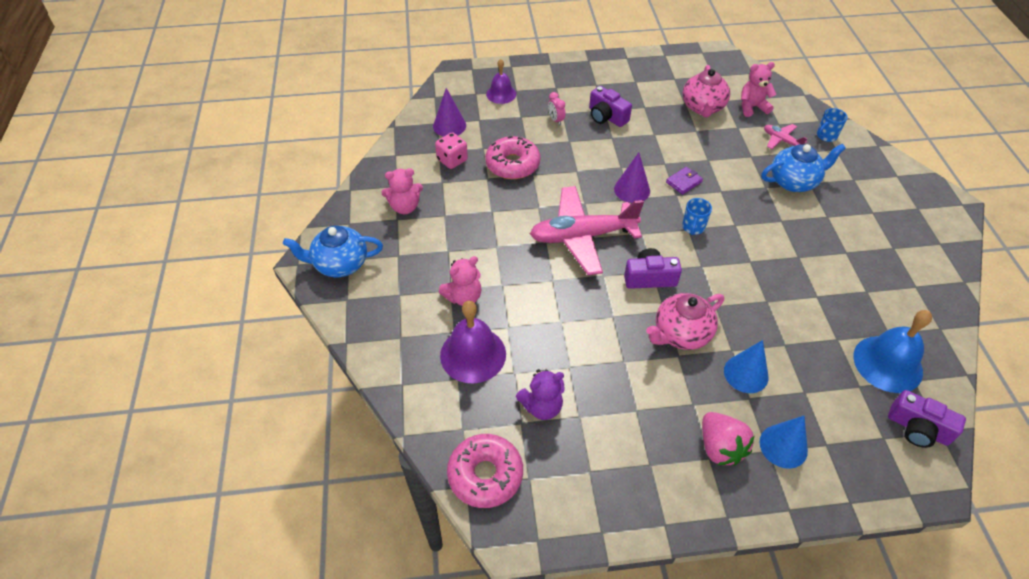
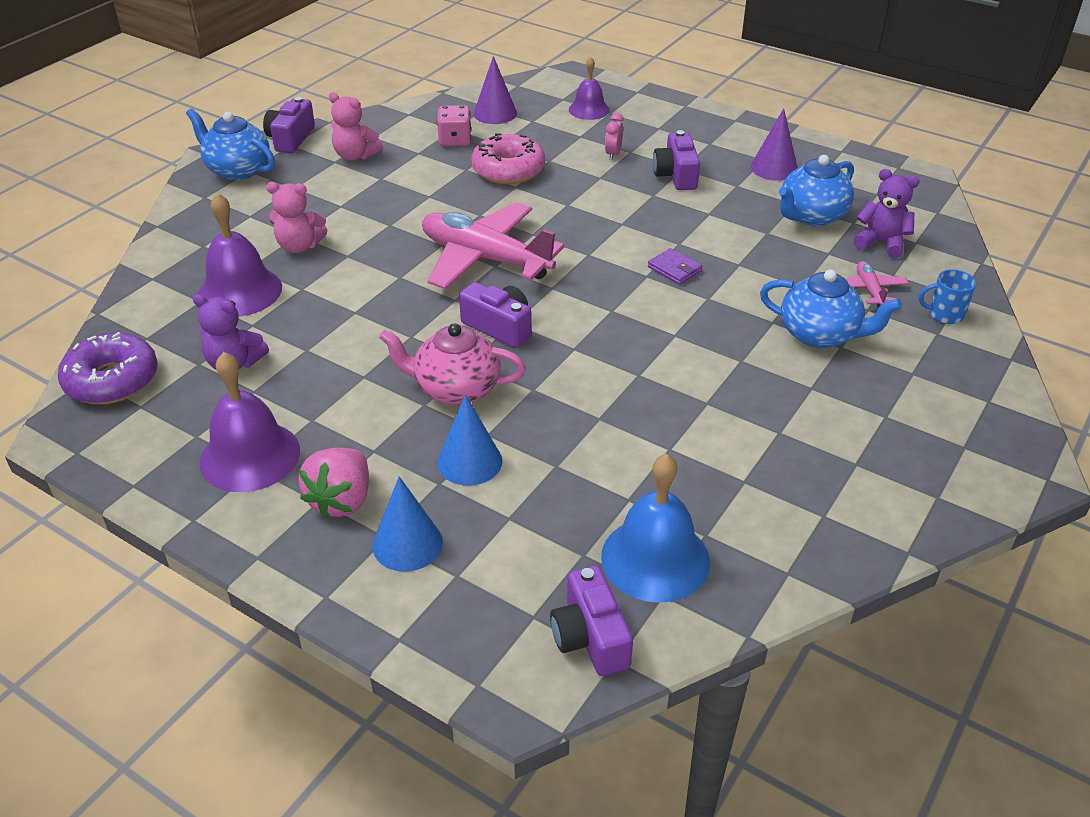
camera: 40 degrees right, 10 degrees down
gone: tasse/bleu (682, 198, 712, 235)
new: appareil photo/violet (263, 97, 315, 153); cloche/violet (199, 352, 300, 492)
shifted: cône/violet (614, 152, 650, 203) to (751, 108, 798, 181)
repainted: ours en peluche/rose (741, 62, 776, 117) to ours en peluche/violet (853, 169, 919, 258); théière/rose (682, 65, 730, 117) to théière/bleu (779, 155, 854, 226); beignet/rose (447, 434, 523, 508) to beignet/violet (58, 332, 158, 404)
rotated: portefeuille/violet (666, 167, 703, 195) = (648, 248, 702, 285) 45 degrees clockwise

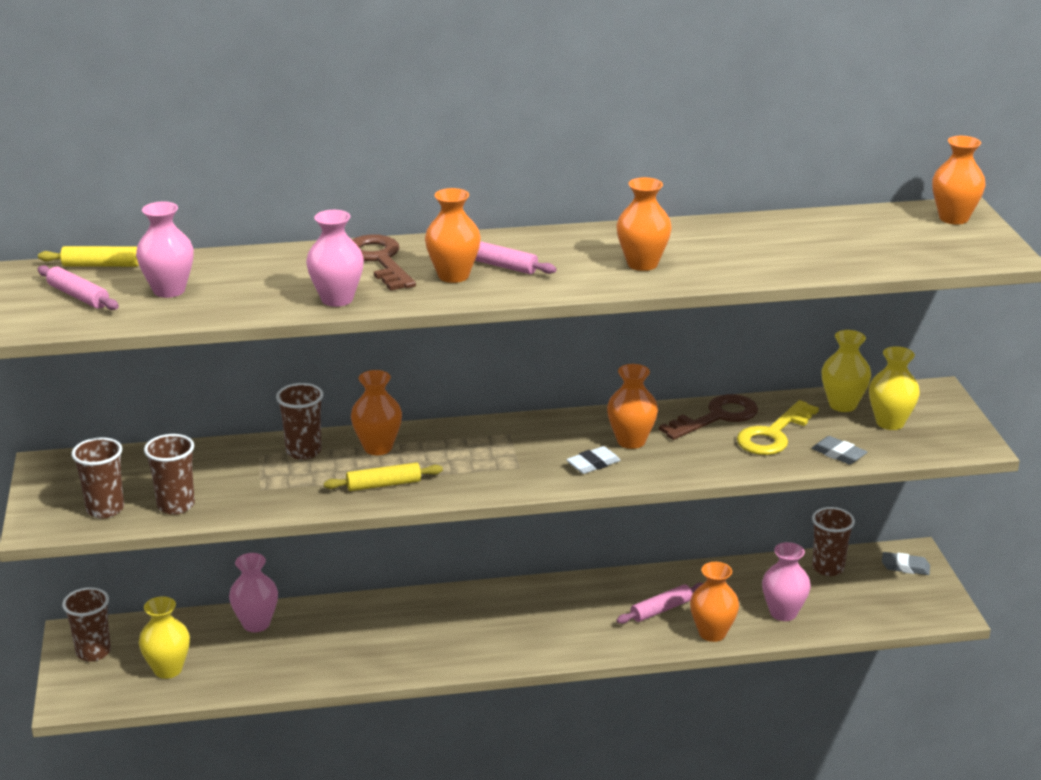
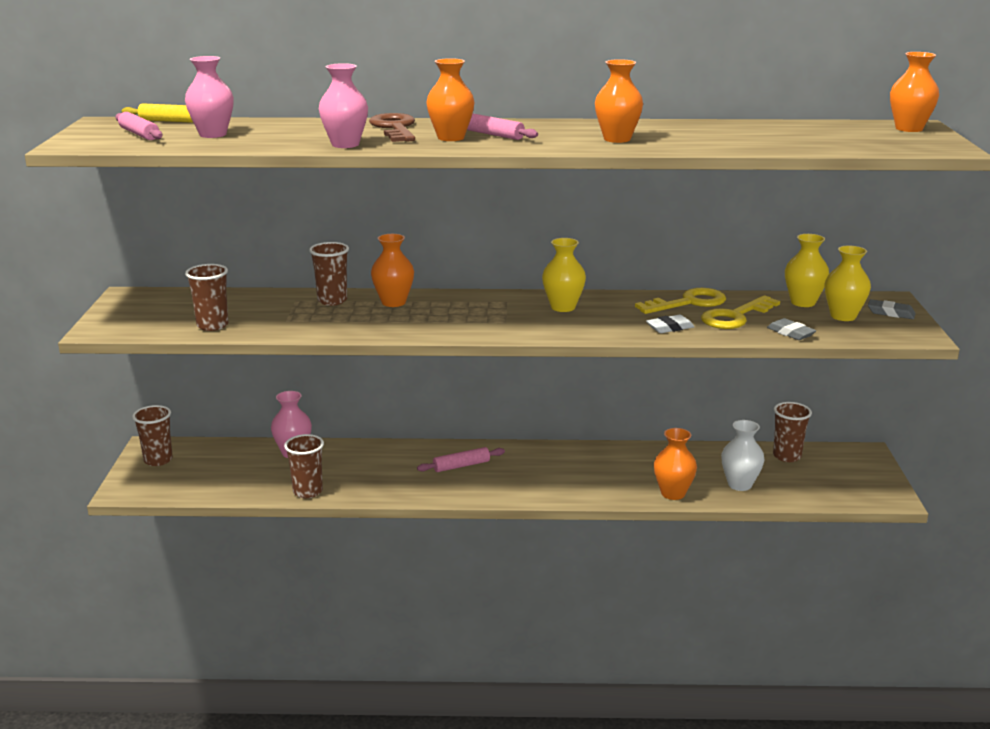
camera: 10 degrees right, 5 degrees down
gone: vase/orange (607, 364, 658, 449); rouleau à pâtisserie/jaune (324, 462, 443, 491)
shifted: gobelet/marron (71, 437, 124, 518) to (284, 434, 324, 498); gomme/blanc (566, 446, 621, 474) to (646, 315, 694, 333); gomme/gris (882, 552, 930, 575) to (868, 299, 916, 319); rouleau à pâtisserie/rose (616, 583, 703, 624) to (417, 447, 505, 472); vase/jaune (139, 596, 190, 679) to (542, 238, 586, 312)
repainted: clé/marron (659, 394, 758, 440) to clé/jaune (635, 288, 726, 314); vase/rose (762, 542, 811, 621) to vase/blanc (721, 420, 765, 491)

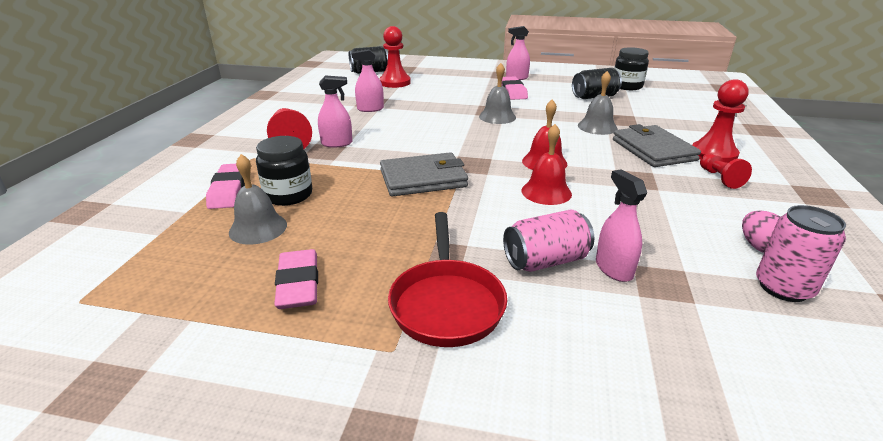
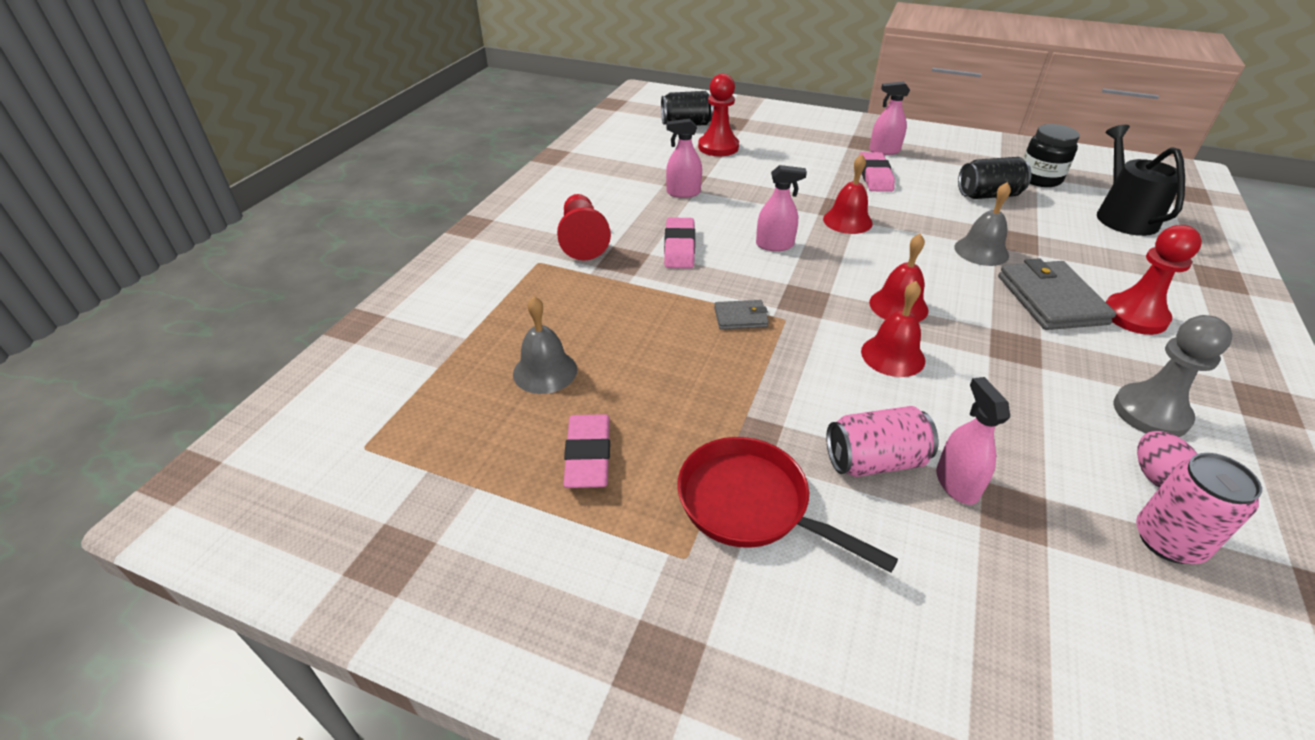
camera: 10 degrees right, 10 degrees up
gone: bocal/noir (256, 136, 312, 206); pion/rouge (700, 154, 752, 189)
new: arrosoir/noir (1097, 125, 1185, 236); pion/gris (1113, 315, 1233, 437)
shifted: vaporisateur/rose (318, 75, 352, 148) to (756, 165, 807, 251); gomme/rose (206, 164, 245, 209) to (664, 217, 695, 269)
repainted: cloche/gris (479, 63, 516, 124) to cloche/rouge (823, 154, 873, 234)
rotated: poêle/rouge (388, 212, 507, 347) = (677, 437, 898, 573) 120 degrees clockwise
scaled: portefeuille/gris (380, 152, 468, 197) = (714, 300, 769, 330) x0.51

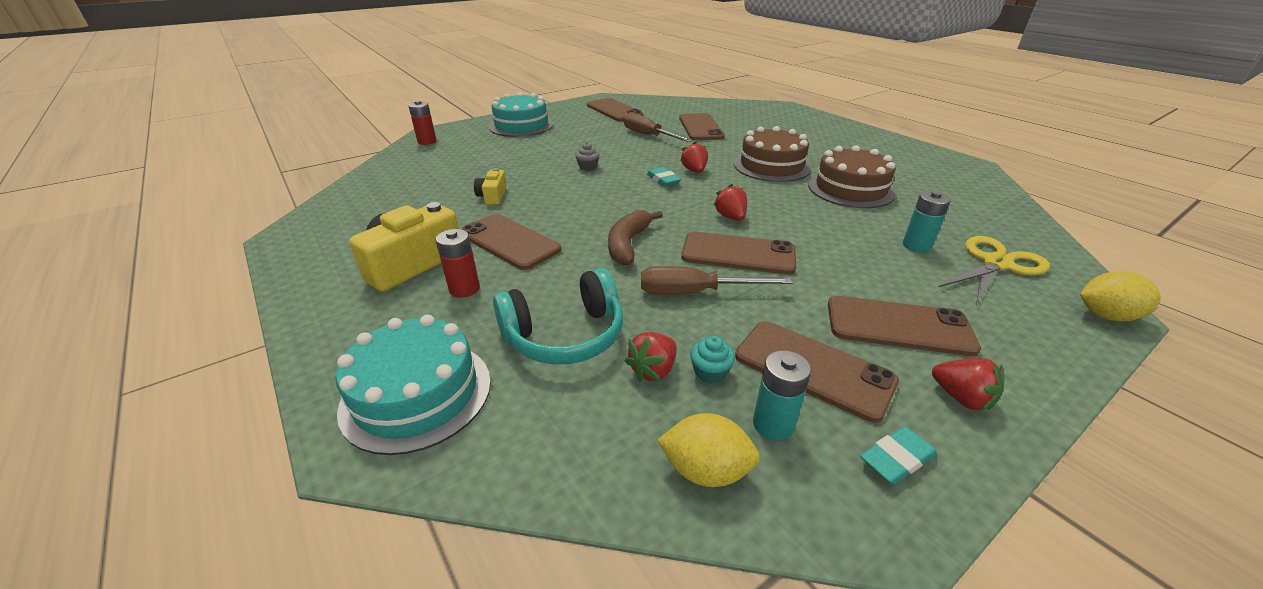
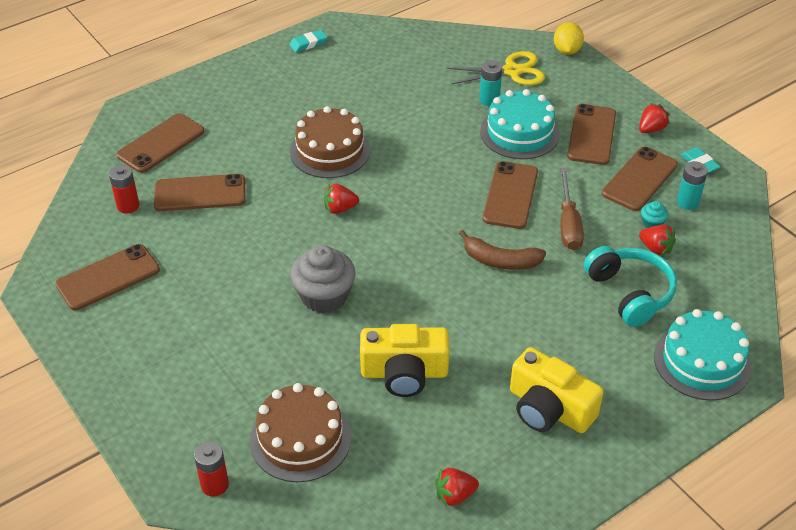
camera: 90 degrees left, 10 degrees up
gone: tournevis/marron (624, 113, 693, 142); citron/jaune (657, 413, 760, 487)
shifted: gâteau/turquoise (489, 92, 553, 137) to (480, 89, 560, 159); gâteau/marron (808, 145, 896, 208) to (250, 383, 351, 482); gomme/turquoise (647, 167, 681, 187) to (289, 30, 328, 52); fraise/rouge (713, 184, 747, 221) to (435, 468, 479, 507); téléphone/marron (461, 214, 561, 270) to (117, 113, 204, 173); pile/rouge (436, 229, 480, 298) to (109, 165, 139, 213)
rotated: ciseaux/jaune (938, 236, 1050, 306) = (447, 51, 545, 85) 120 degrees clockwise
scaled: muffin/gris (575, 142, 600, 171) = (290, 245, 355, 313) x2.22; appareil photo/jaune (474, 168, 506, 205) = (360, 324, 449, 397) x1.92

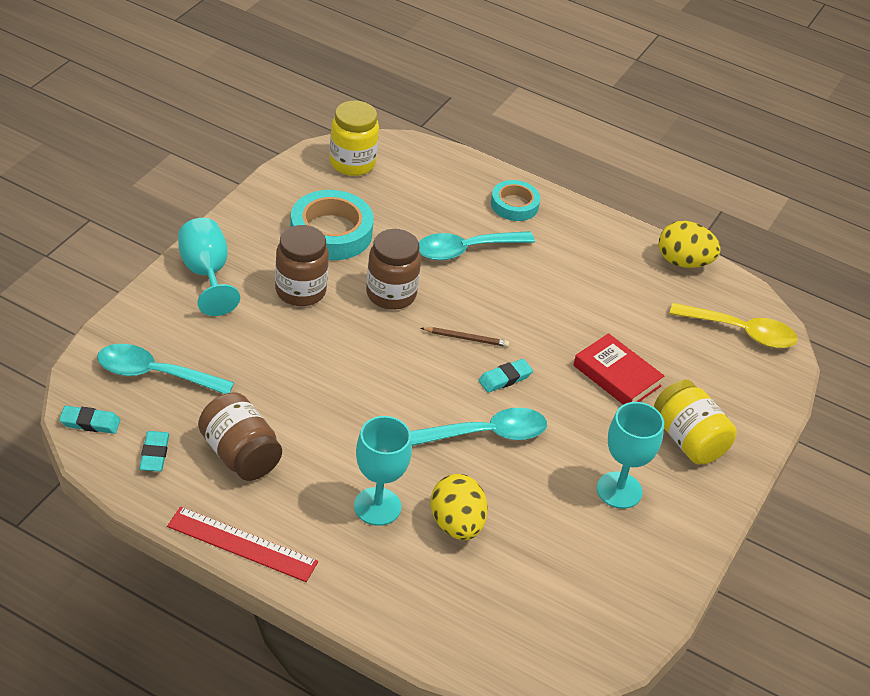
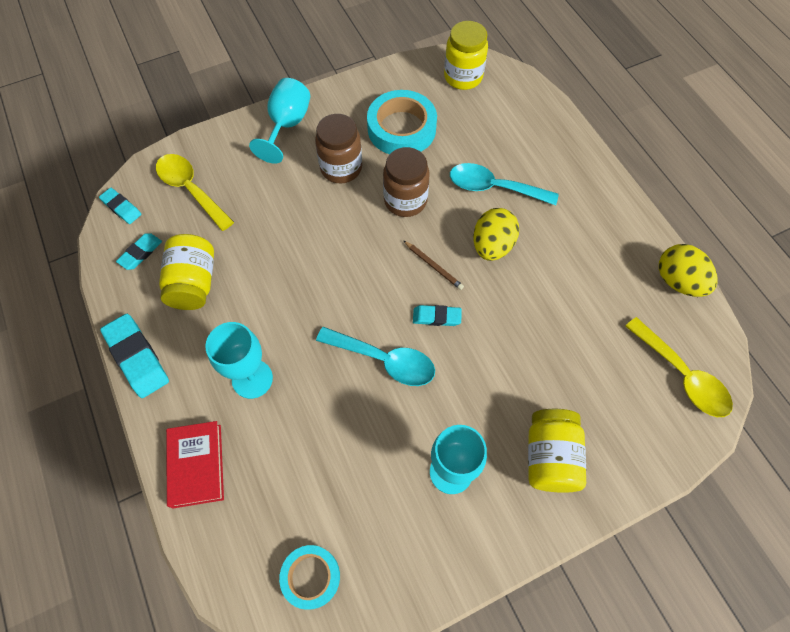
camera: 40 degrees right, 20 degrees up
shifted: ruban adhésif/turquoise (491, 180, 540, 221) to (279, 545, 340, 610); livre/rouge (573, 333, 664, 405) to (166, 421, 224, 508); œuf/jaune (431, 474, 488, 540) to (473, 208, 519, 261)
swapped: règle/rouge (167, 507, 318, 582) to gomme/turquoise (100, 314, 169, 398)
repainted: cuillère/turquoise (97, 344, 234, 394) to cuillère/jaune (156, 154, 234, 231); bocal/marron (198, 392, 282, 481) to bocal/jaune (159, 234, 214, 310)

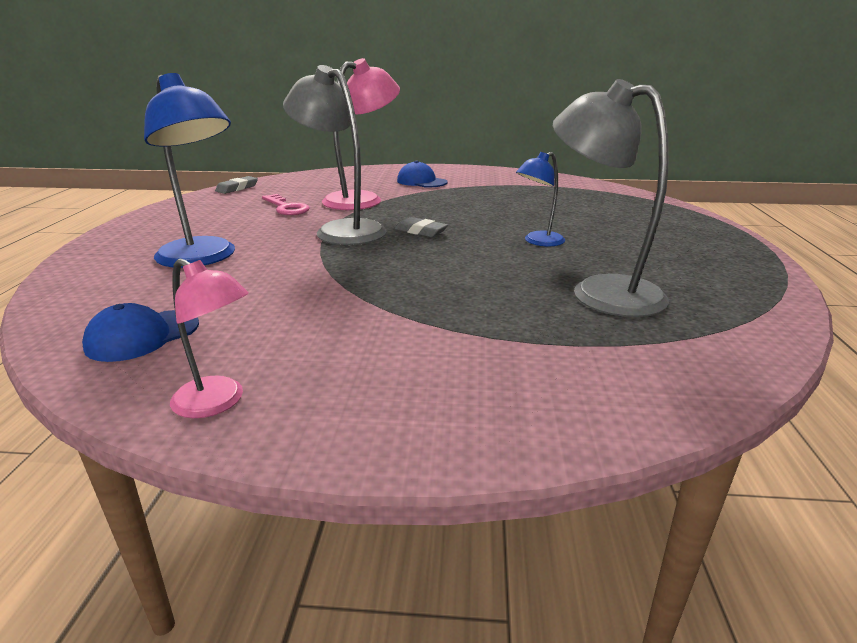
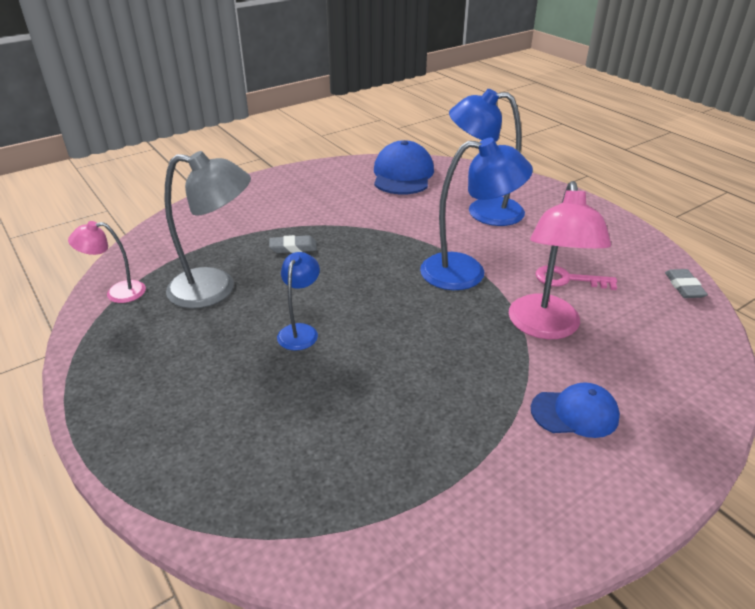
camera: 140 degrees right, 10 degrees up
shifted: gomme/gris (395, 217, 448, 237) to (269, 235, 317, 253); lampe/rose (170, 259, 249, 418) to (68, 221, 146, 303)
repainted: lampe/gris (283, 65, 386, 245) to lampe/bleu (420, 138, 533, 290)
scaled: casquette/bleu (82, 303, 199, 362) = (374, 140, 434, 194) x1.62

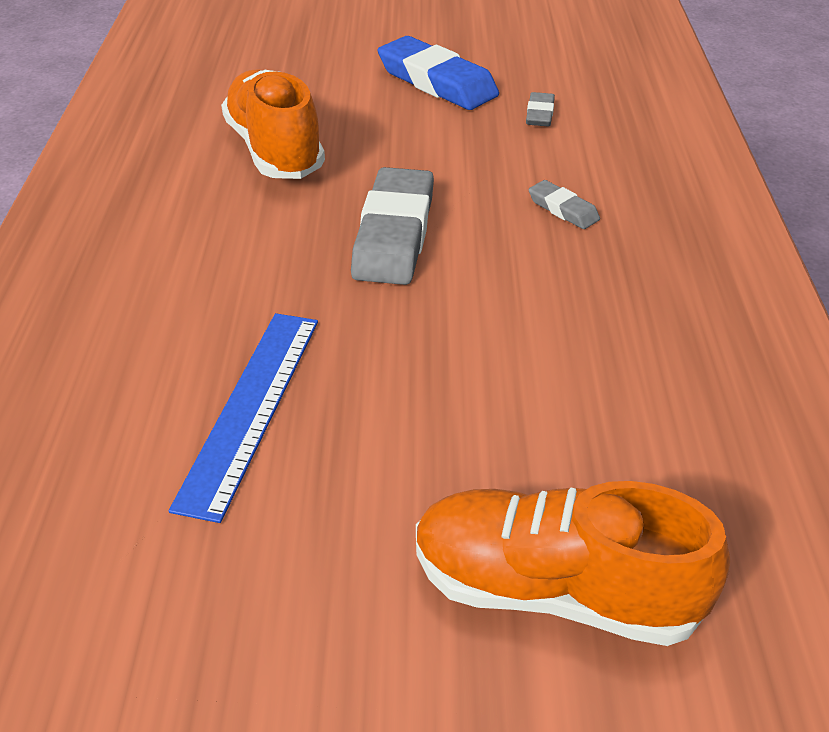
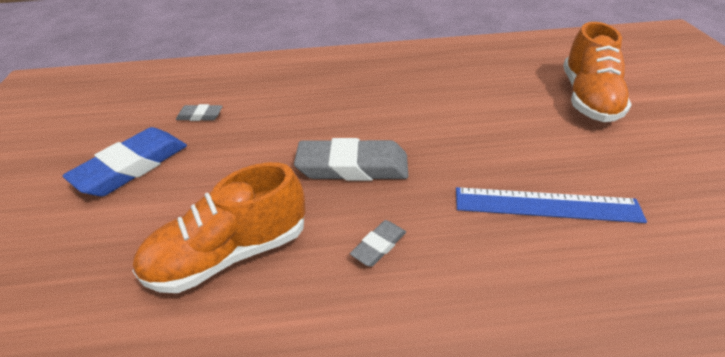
camera: 95 degrees left, 0 degrees up
shifted: gomme/gris (528, 180, 600, 229) to (350, 220, 406, 267)

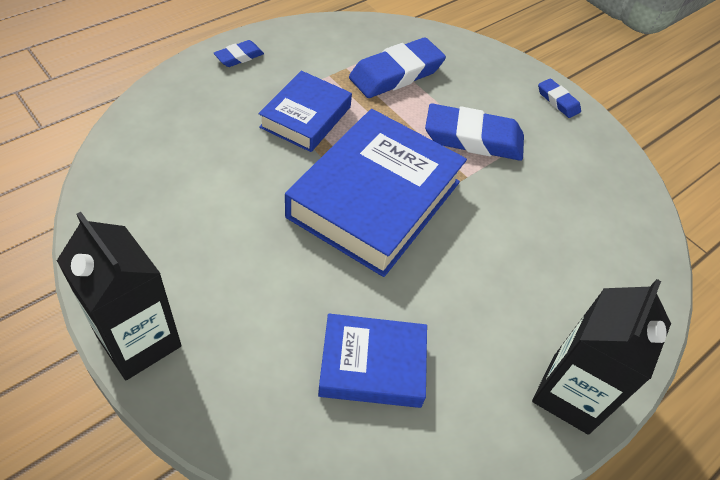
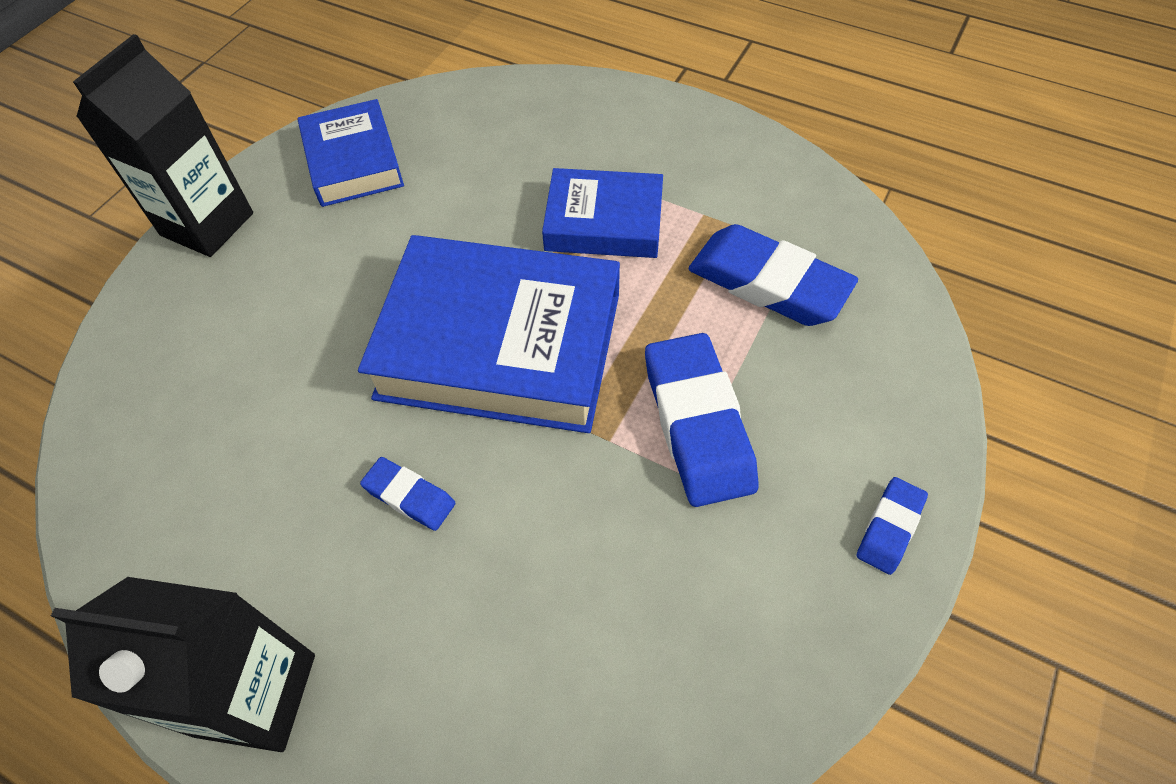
camera: 75 degrees right, 5 degrees up
shifted: gomme/bleu (214, 40, 264, 67) to (360, 457, 456, 531); livre/bleu (318, 314, 427, 408) to (298, 99, 404, 207)

